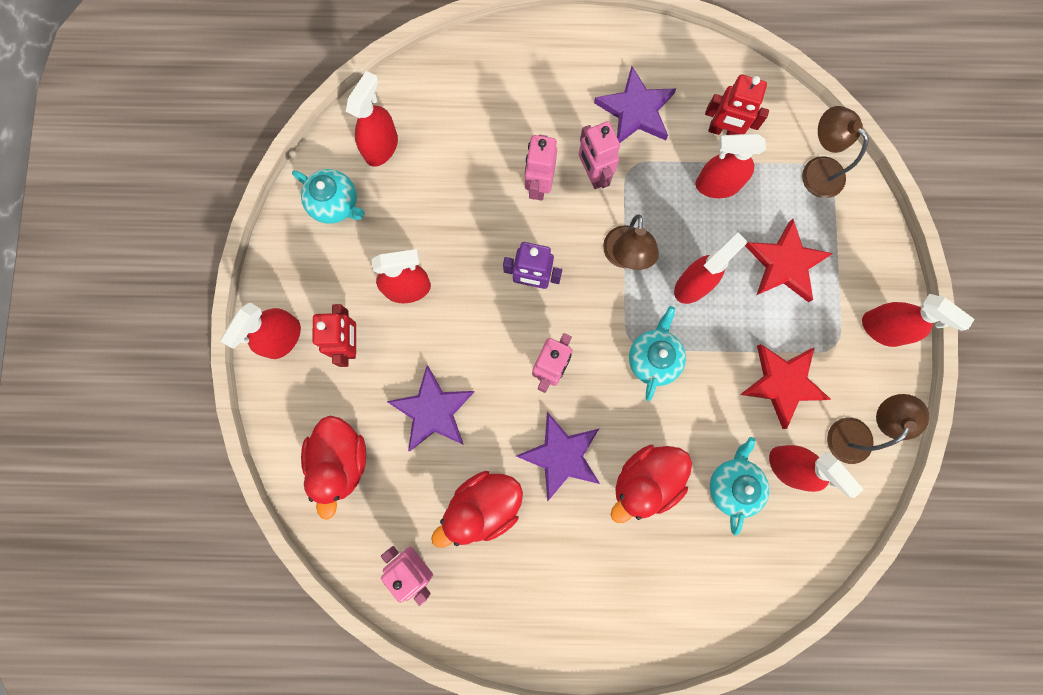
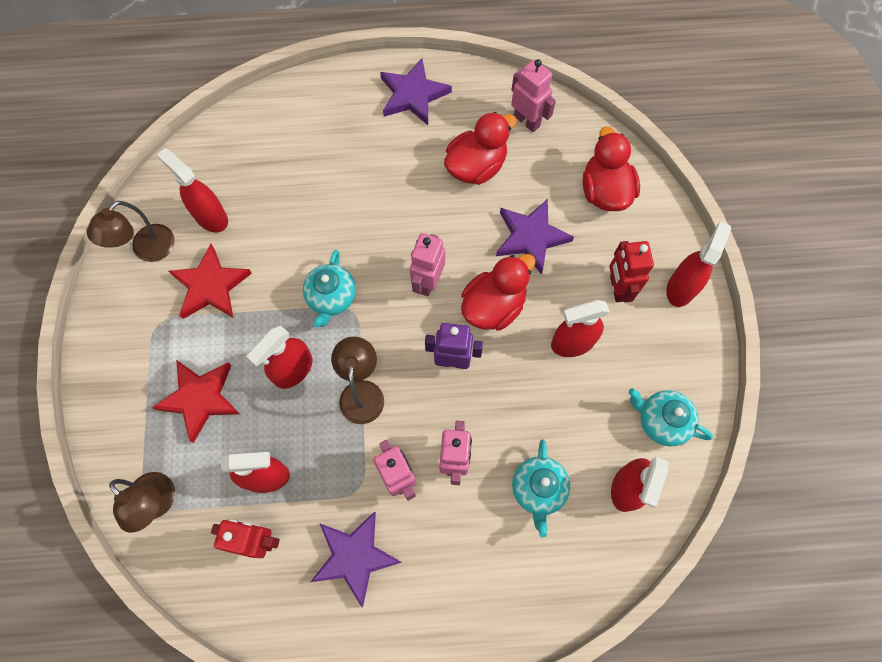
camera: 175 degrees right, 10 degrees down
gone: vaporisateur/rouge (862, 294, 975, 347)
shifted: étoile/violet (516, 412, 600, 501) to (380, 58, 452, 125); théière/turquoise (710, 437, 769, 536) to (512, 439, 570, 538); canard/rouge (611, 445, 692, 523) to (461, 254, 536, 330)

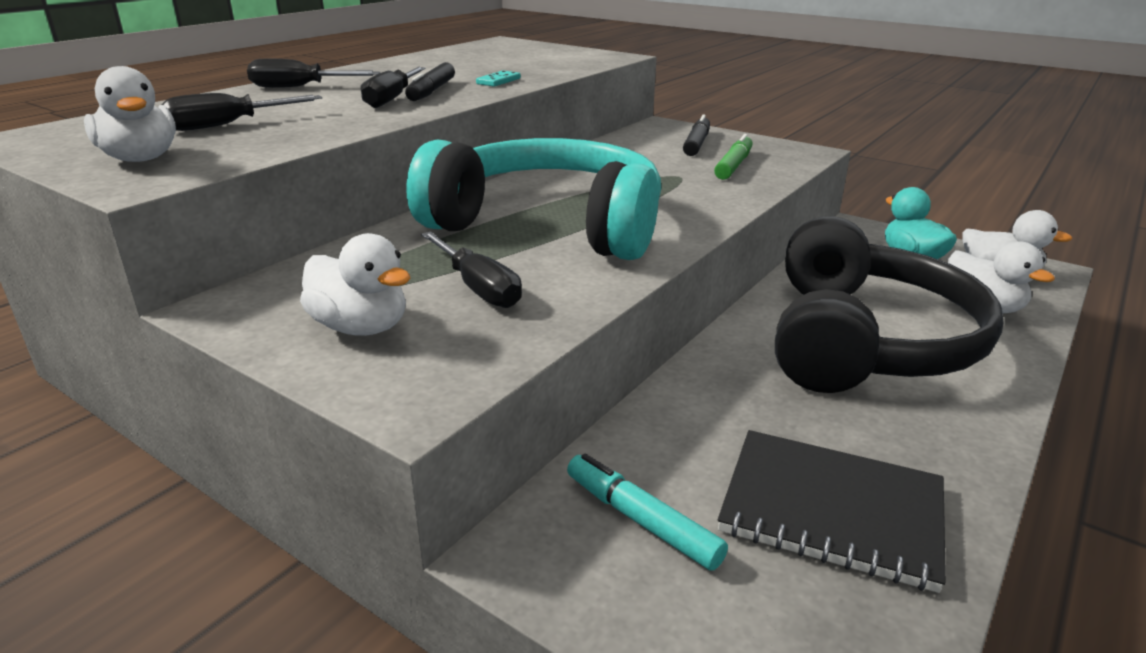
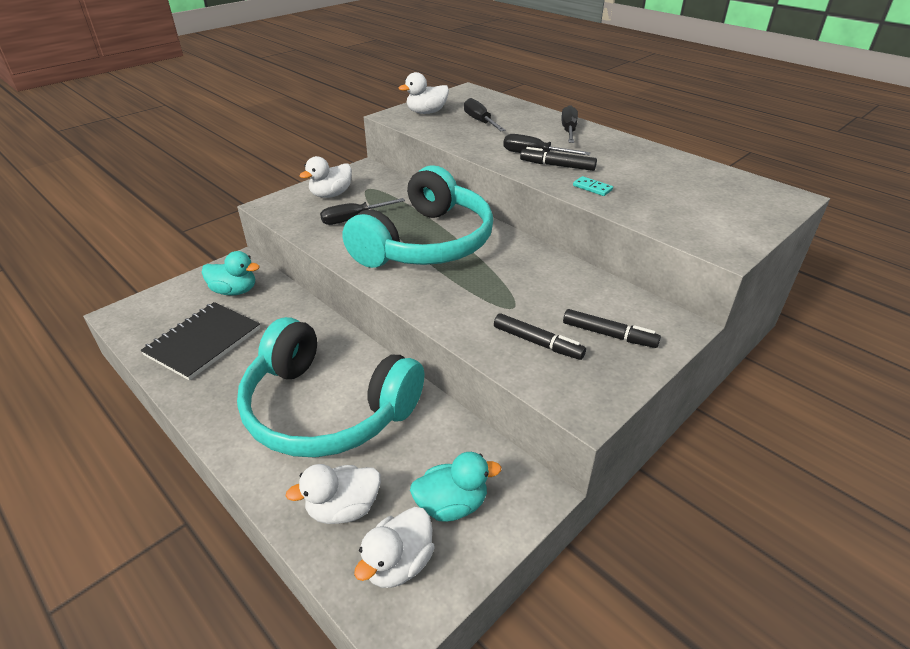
camera: 100 degrees right, 10 degrees up
swapped: feutre/turquoise (567, 454, 728, 571) to canard/turquoise (202, 251, 260, 296)
repainted: feutre/vert (714, 134, 753, 180) to feutre/noir (494, 313, 586, 360); casque audio/noir (775, 216, 1004, 393) to casque audio/turquoise (237, 317, 424, 458)

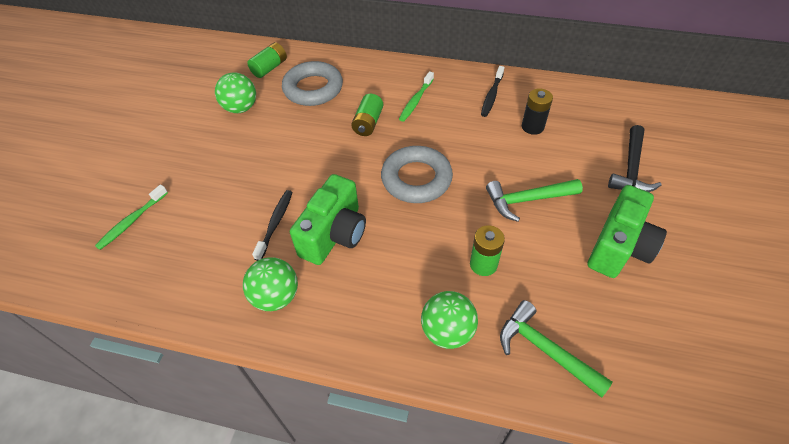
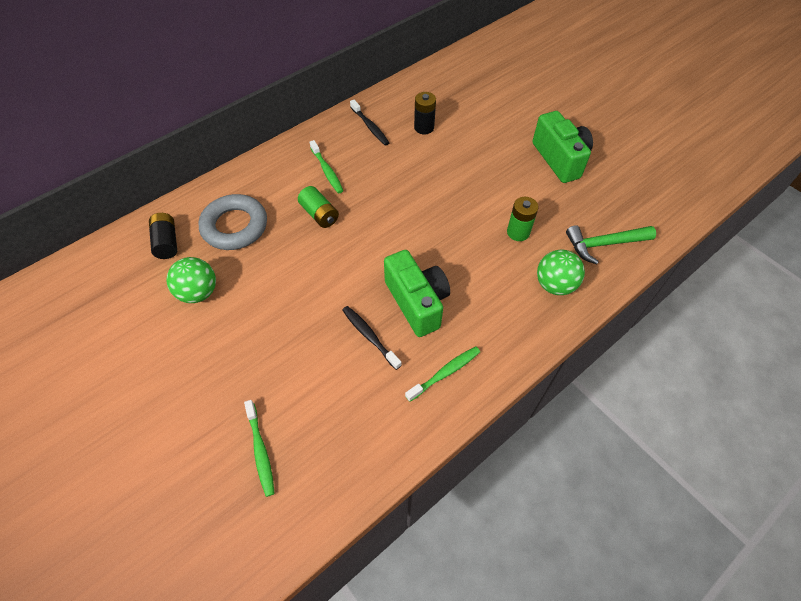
camera: 55 degrees left, 5 degrees up
gone: marteau/noir (608, 125, 661, 192); anneau/gris (381, 146, 453, 203); marteau/vert (486, 179, 583, 222)
swapped: balle/vert (243, 257, 298, 311) to brosse à dents/vert (405, 346, 480, 402)
repainted: pile/vert (247, 42, 287, 78) to pile/noir (149, 213, 177, 259)

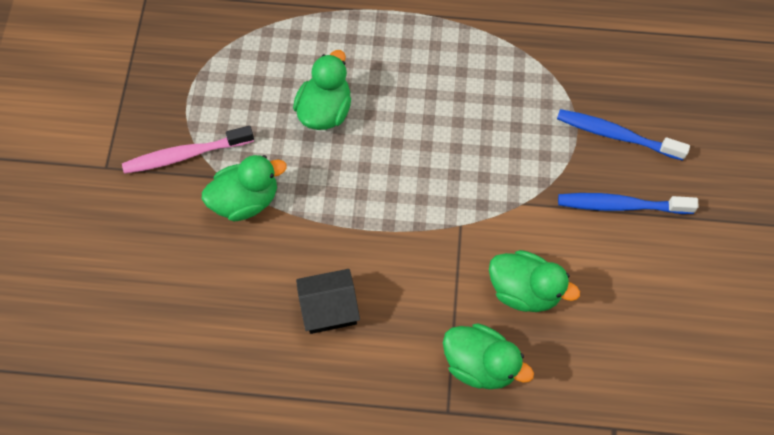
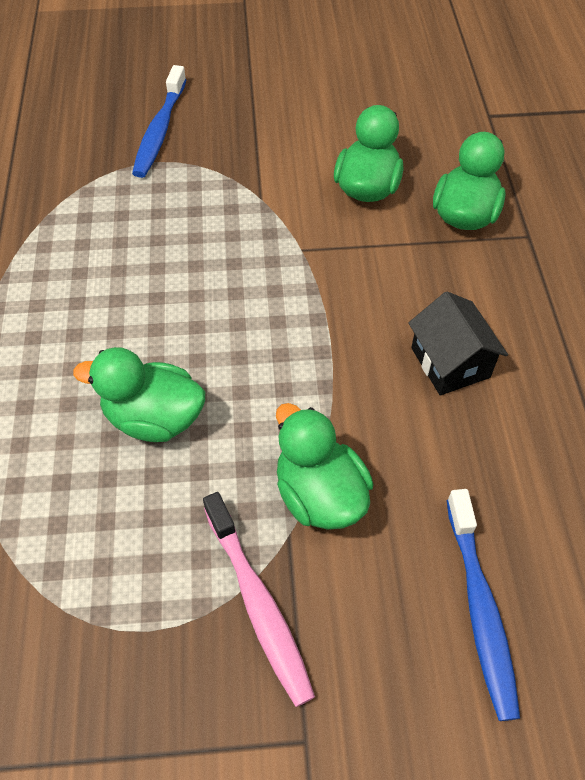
camera: 100 degrees left, 10 degrees down
shifted: brosse à dents/bleu (558, 193, 699, 214) to (447, 489, 520, 721)

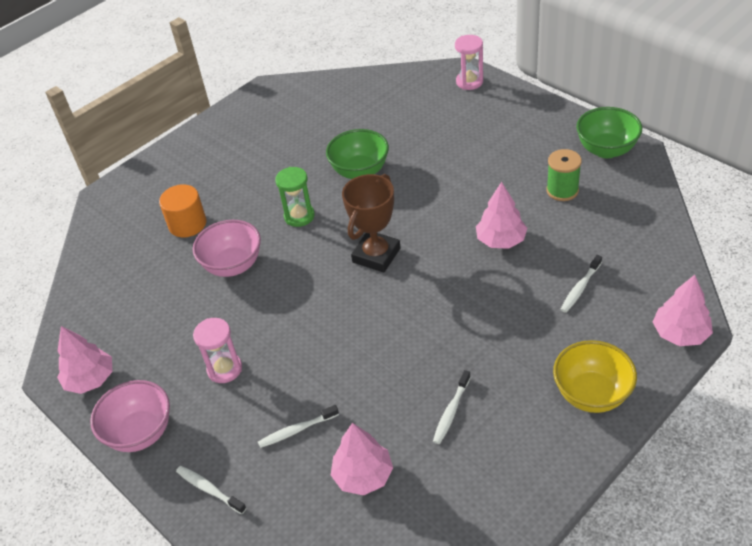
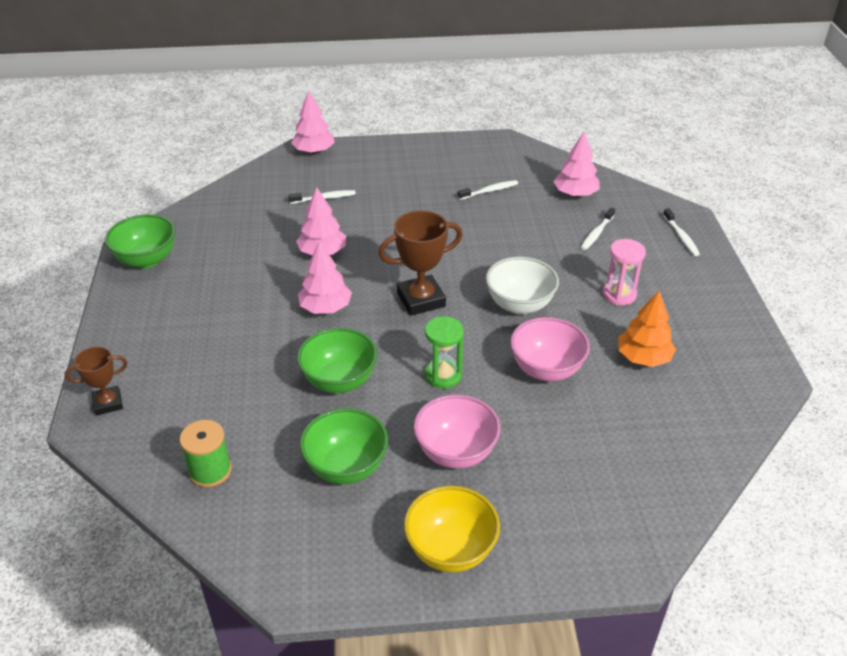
camera: 145 degrees left, 5 degrees down
gone: cylindre/orange (159, 184, 206, 237)
new: bol/blanc (486, 256, 559, 315); arbre/orange (618, 291, 676, 367); bol/vert (300, 408, 388, 484)
shifted: bobine/vert (546, 149, 582, 201) to (180, 420, 232, 488); arbre/rose (57, 326, 113, 394) to (298, 241, 352, 314); bol/jaune (553, 340, 637, 413) to (404, 485, 500, 573); bol/rose (90, 380, 170, 452) to (414, 394, 501, 469)
swapped: sablier/rose (455, 35, 483, 90) to trophée/marron (65, 346, 128, 416)
rotated: brosse à dents/blanc (258, 405, 339, 448) = (581, 207, 615, 250) 105 degrees clockwise

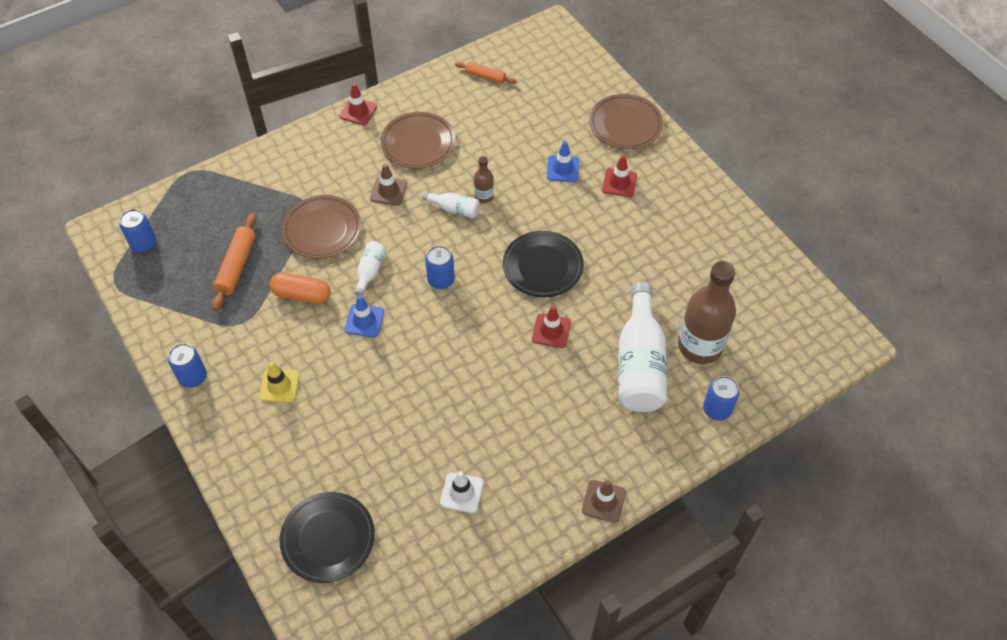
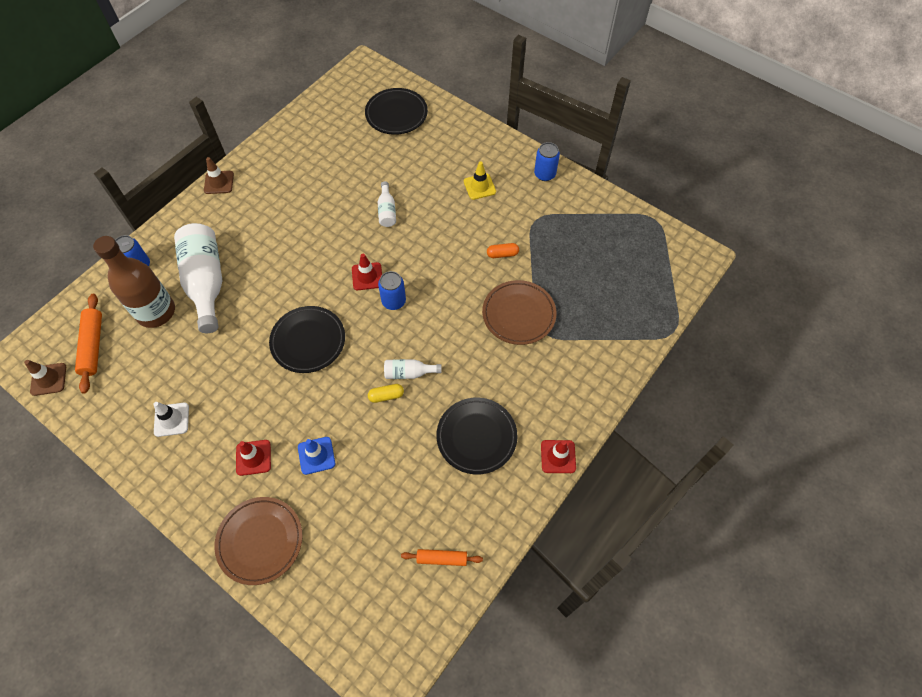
camera: 160 degrees right, 5 degrees up
gone: canette/bleu (119, 209, 156, 253); cône de chantier/bleu (345, 295, 384, 337)
shifted: cône de chantier/marron (370, 164, 407, 205) to (24, 360, 66, 396); rouleau à pâtisserie/orange (212, 213, 257, 311) to (75, 294, 102, 393); bouteille/blanc (354, 241, 386, 297) to (378, 181, 396, 227); cône de chantier/rouge (532, 305, 571, 348) to (352, 254, 382, 290); cône de chantier/blanc (440, 471, 484, 513) to (153, 402, 189, 437)
swapped: bouteille/marron (474, 156, 494, 203) to gélule/jaune (368, 384, 404, 403)
repainted: assiette/marron (381, 112, 455, 169) to assiette/noir (436, 398, 518, 475)
scaled: gélule/orange (270, 272, 331, 304) = (487, 243, 519, 258) x0.62

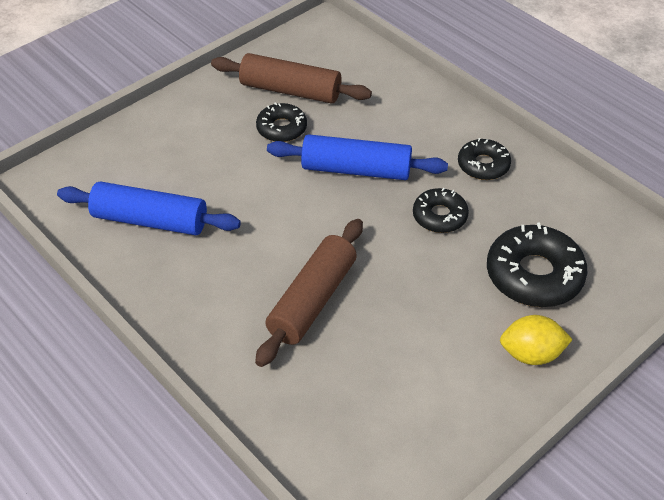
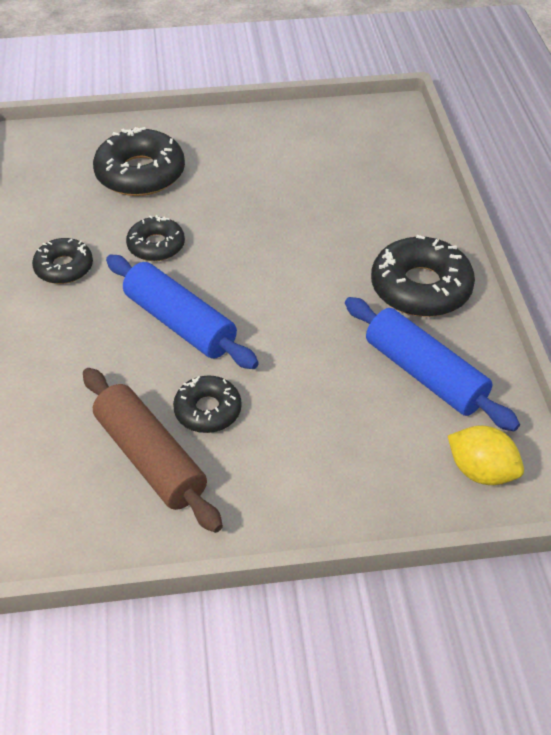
camera: 145 degrees left, 0 degrees up
gone: rouleau à pâtisserie/marron (255, 219, 363, 367)
new: beignet/noir (371, 235, 475, 317)
shifted: citron/jaune (500, 315, 573, 365) to (448, 426, 524, 485)

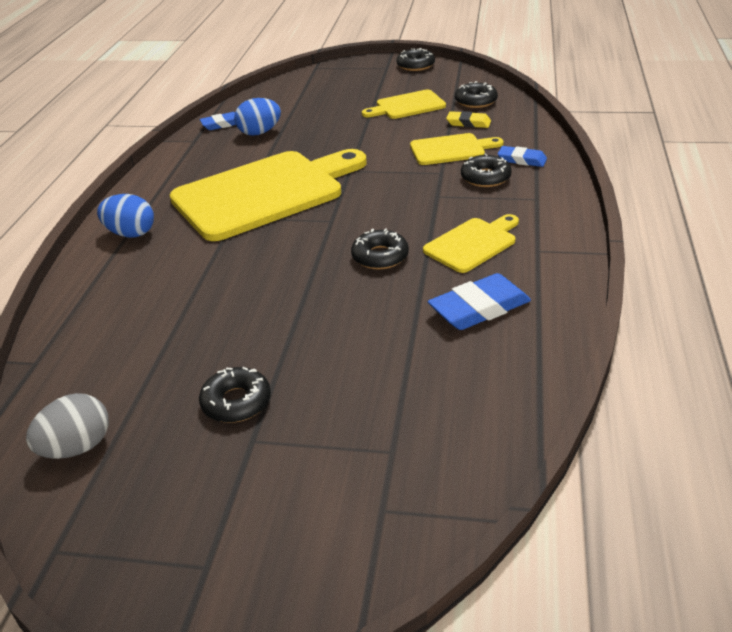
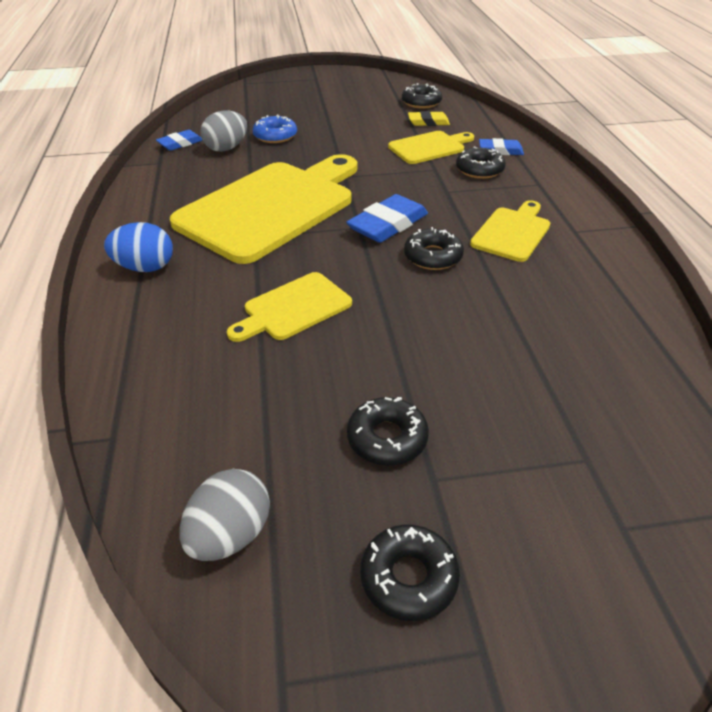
camera: 20 degrees left, 5 degrees up
new: beignet/bleu (252, 115, 297, 143)
shifted: beignet/noir (396, 48, 435, 71) to (360, 524, 460, 621); planche à découper/jaune (362, 90, 446, 119) to (227, 272, 352, 342); gomme/bleu (428, 273, 531, 330) to (346, 194, 428, 243)
repainted: œuf/bleu (234, 98, 281, 136) to œuf/gris (200, 110, 247, 152)

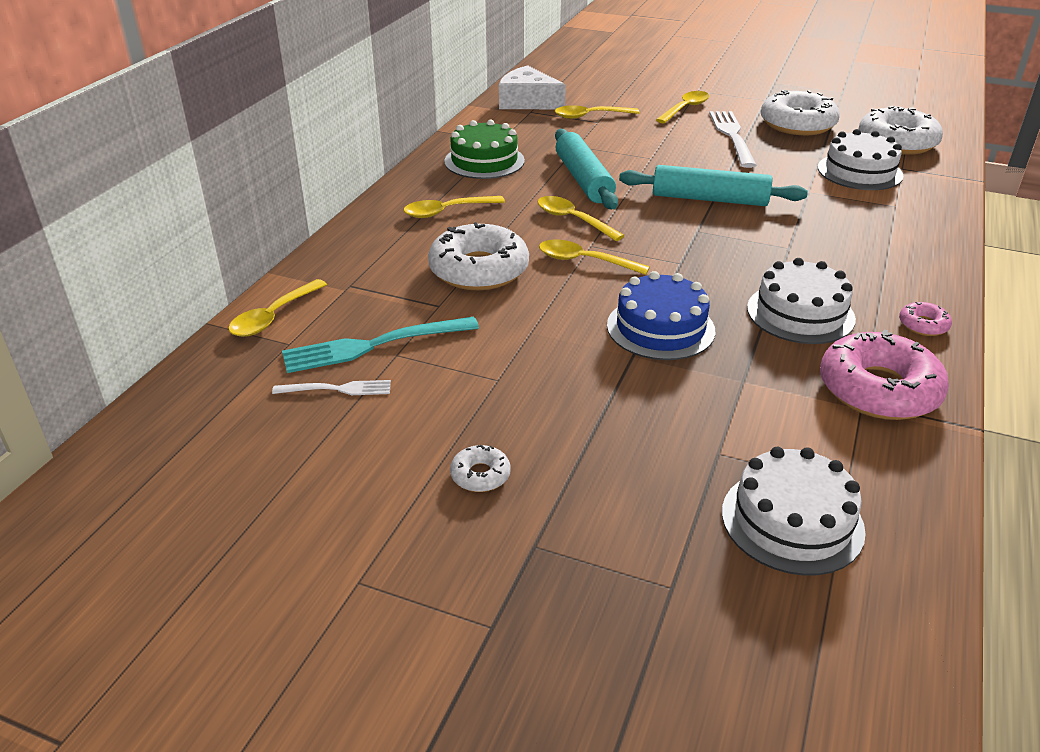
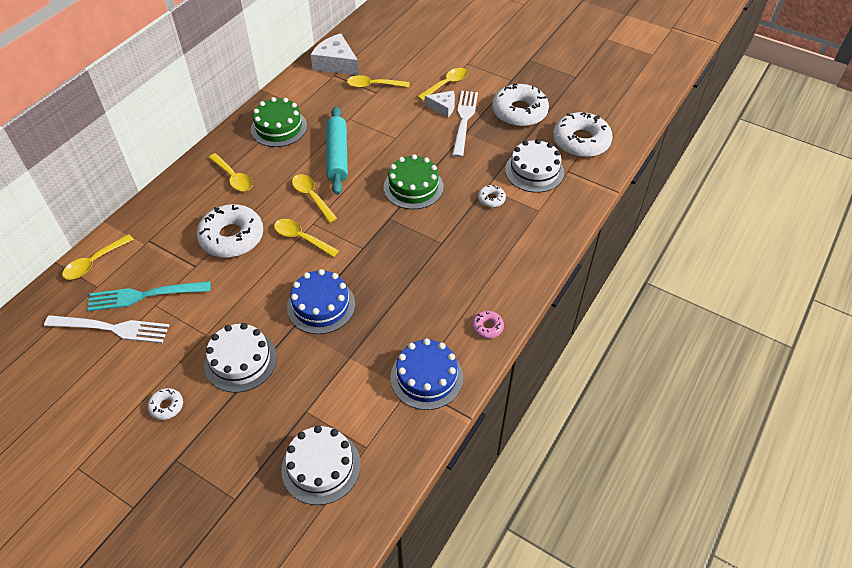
camera: 10 degrees right, 15 degrees up
new: fromage/blanc (425, 91, 455, 117); beignet/blanc (478, 185, 506, 207)
shifted: gâteau/blanc (747, 258, 856, 344) to (204, 323, 277, 393)
swapped: rouleau à pâtisserie/turquoise (619, 165, 808, 206) to gâteau/vert (384, 154, 444, 209); beignet/rose (820, 329, 949, 420) to gâteau/bleu (391, 339, 463, 410)
rotated: cuillère/jaune (403, 196, 505, 218) = (208, 154, 253, 191) 120 degrees counterclockwise
scaled: fourchette/blanc (272, 380, 391, 395) = (44, 315, 170, 343) x1.79

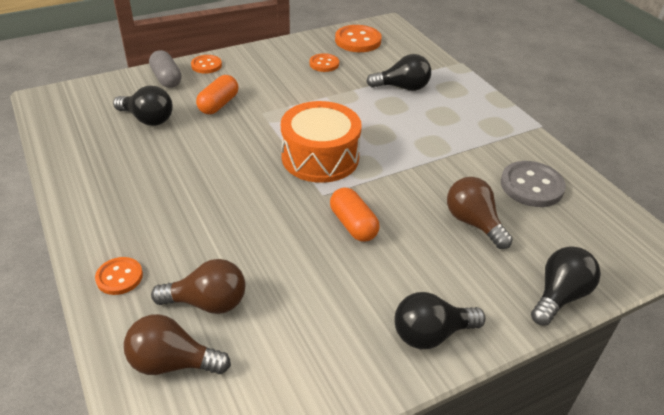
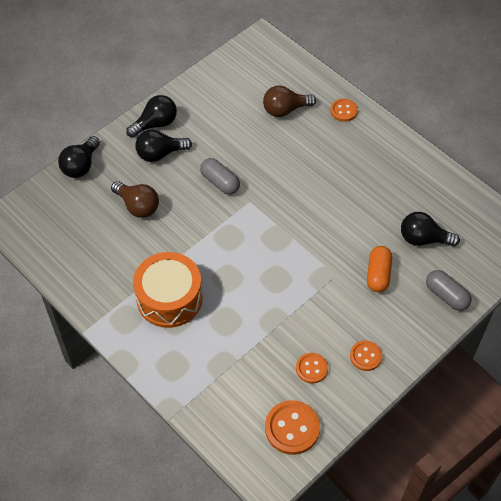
camera: 165 degrees right, 15 degrees up
gone: bouton/gris (501, 161, 566, 207); ampoule/marron (124, 314, 231, 375)
shifted: ampoule/noir (366, 54, 431, 91) to (135, 130, 192, 162); bouton/orange (191, 55, 222, 74) to (350, 341, 382, 371); tambour/orange (281, 101, 362, 183) to (133, 252, 203, 328)
repainted: gélule/orange (330, 187, 380, 242) to gélule/gris (200, 158, 240, 195)

